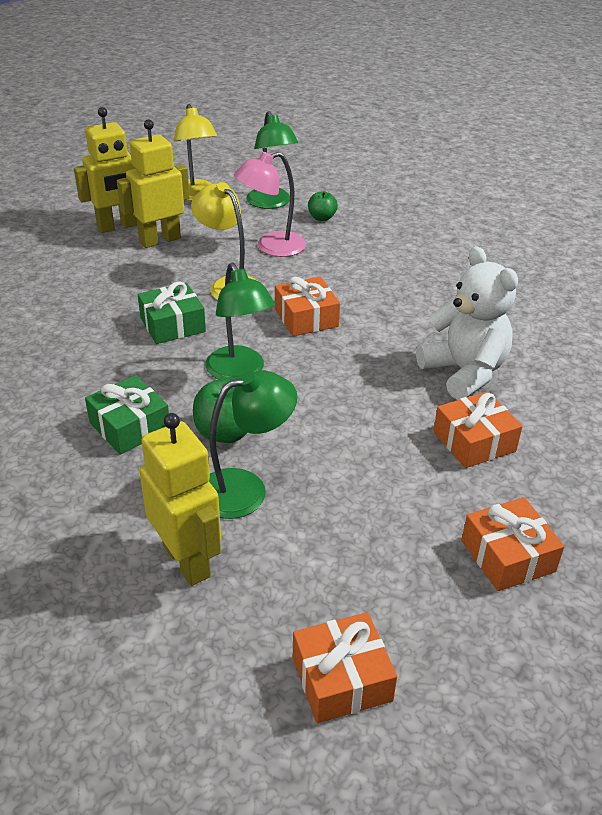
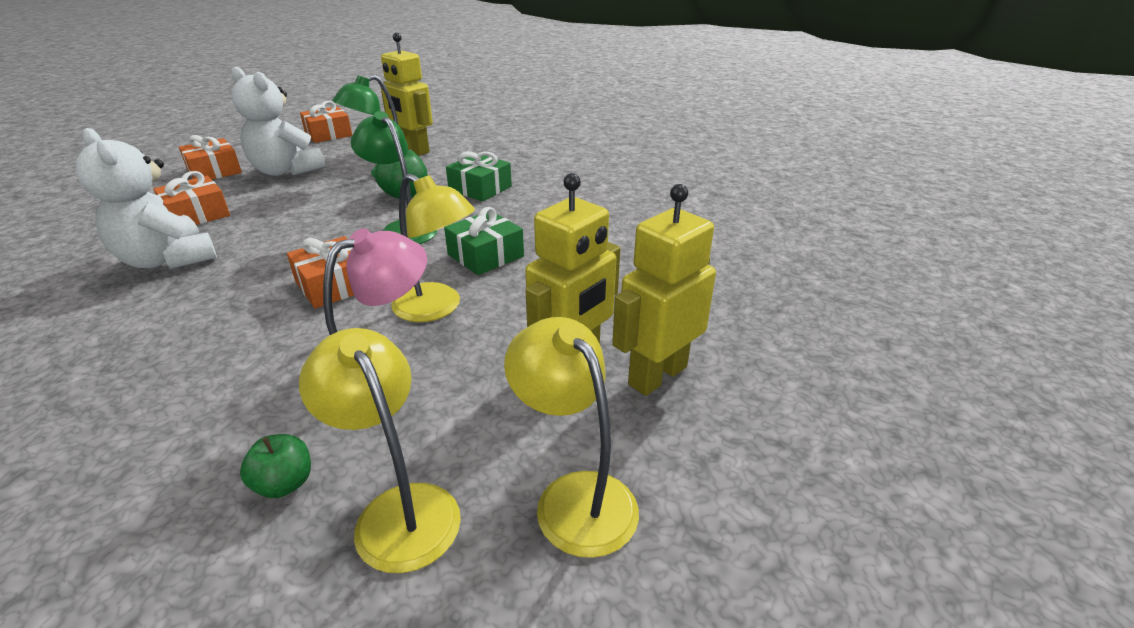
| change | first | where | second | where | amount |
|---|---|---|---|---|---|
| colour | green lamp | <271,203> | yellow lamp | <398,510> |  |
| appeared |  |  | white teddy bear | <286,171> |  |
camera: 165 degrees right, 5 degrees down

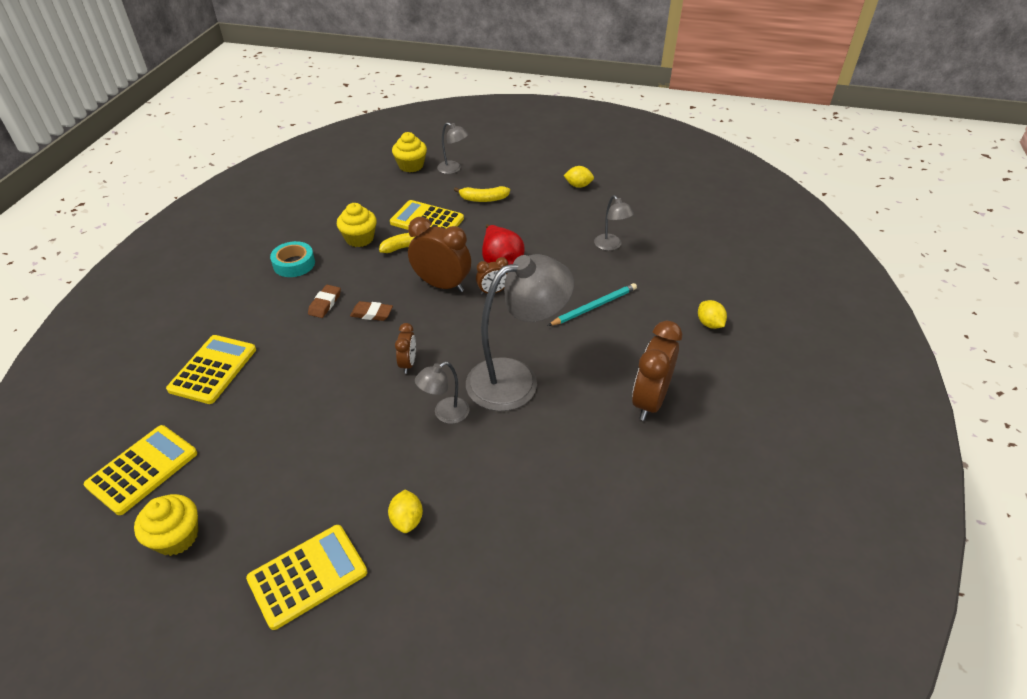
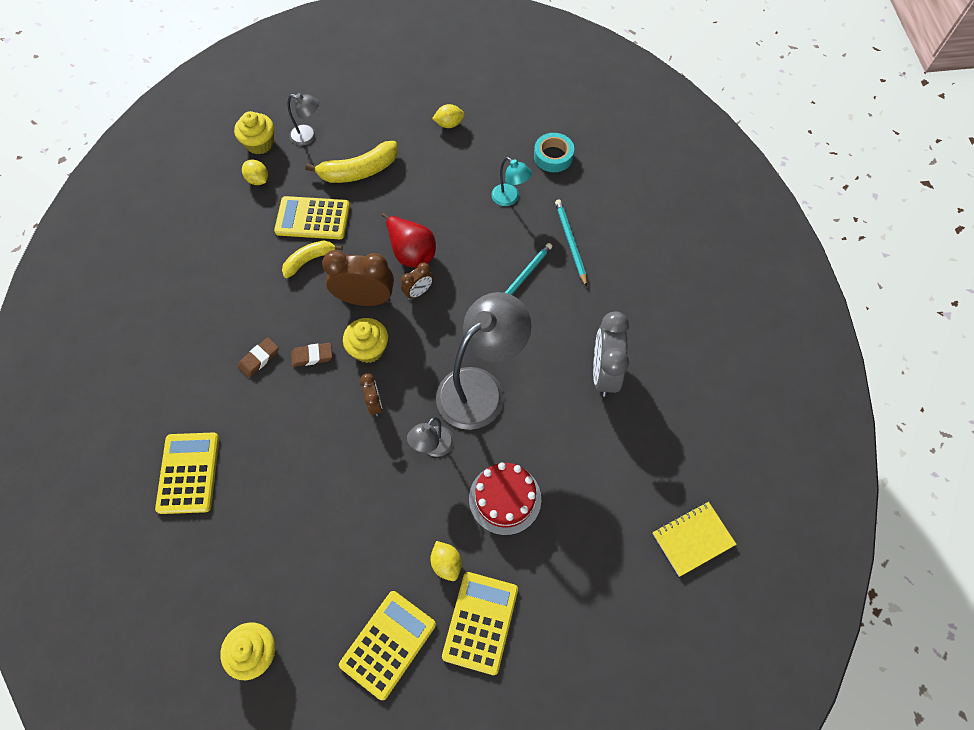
| change | first | where | second | where | amount |
|---|---|---|---|---|---|
| relocated | yellow calculator | <142,469> |  | <480,622> |  |
| relocated | turquoise tape | <294,264> |  | <553,156> |  |
| spun | brown eraser | <325,303> |  | <259,359> | 45 degrees clockwise |
| relocated | yellow cupcake | <359,238> |  | <368,349> |  |
| size | yellow banana | <483,199> |  | <359,171> | x1.54 |
| colour | grey lamp | <611,246> | turquoise lamp | <510,198> |  |
| colour | brown clock | <649,401> | grey clock | <604,373> |  |
| relocated | yellow lemon | <709,324> |  | <258,180> |  |
| appeared |  |  | red cake | <505,498> |  |
| appeared |  |  | turquoise pencil | <570,242> |  |
| appeared |  |  | yellow notebook | <693,539> |  |
camera: 20 degrees left, 20 degrees up

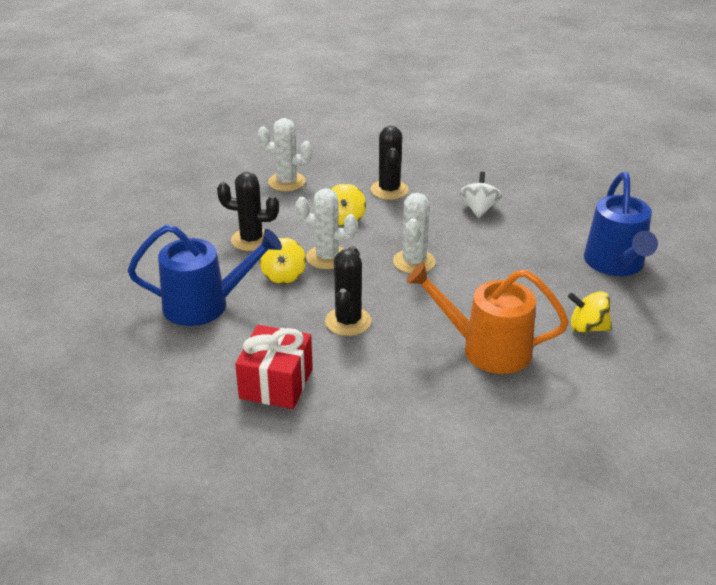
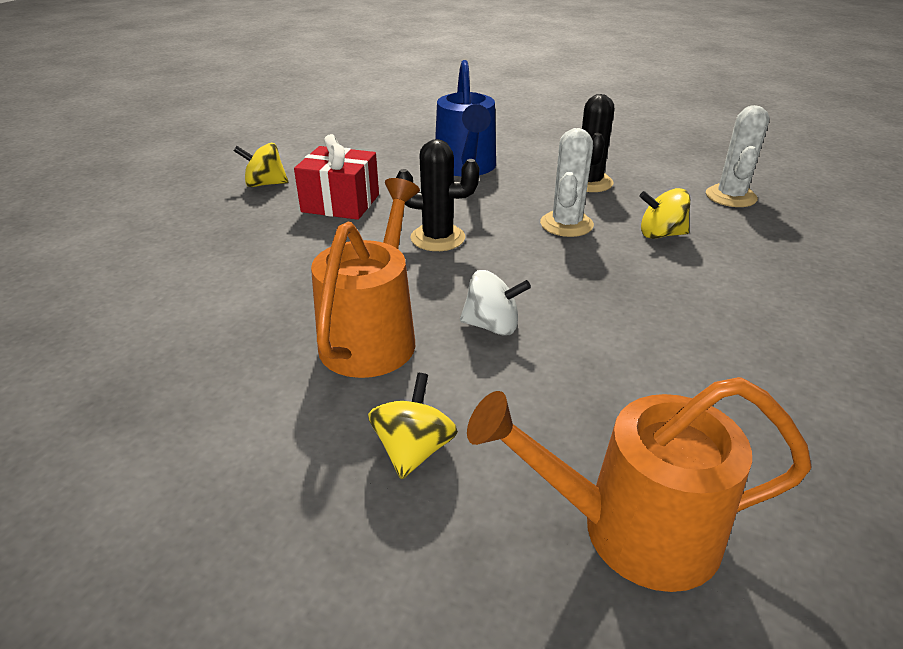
| change | first | where | second | where | amount |
|---|---|---|---|---|---|
| relocated | yellow spinning top | <283,275> |  | <265,184> |  |
| missing | black cactus | <389,190> |  |  |  |
| missing | white cactus | <414,262> |  |  |  |
| relocated | white spinning top | <479,209> |  | <492,326> |  |
| colour | blue watering can | <616,264> | orange watering can | <630,530> |  |
camera: 90 degrees right, 0 degrees up

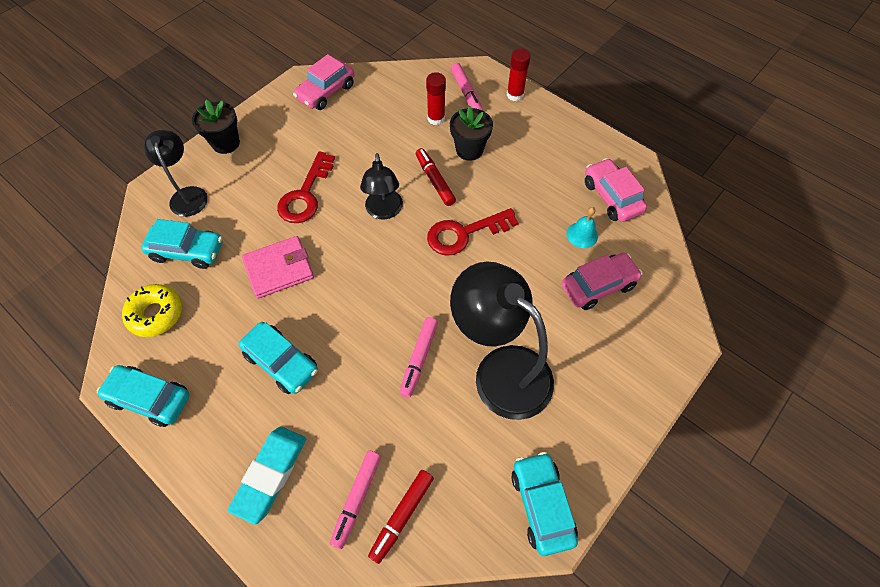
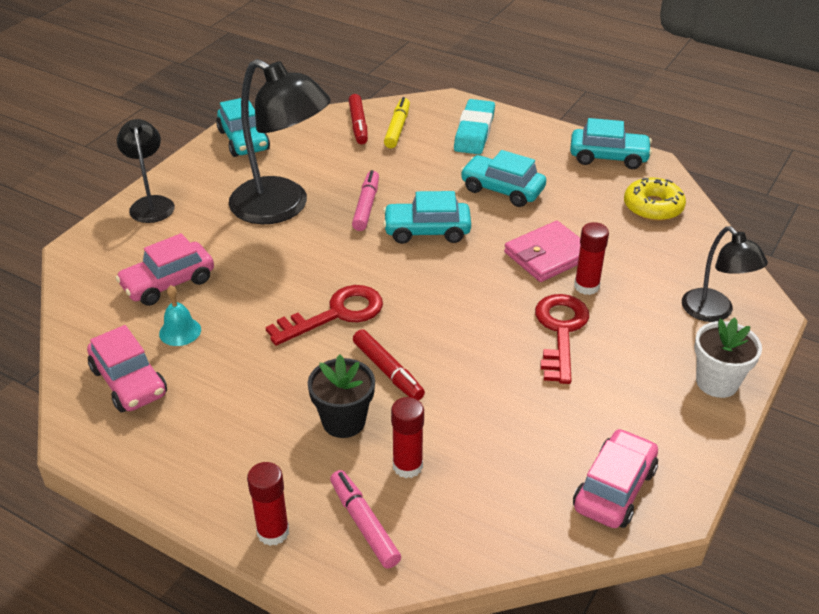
| change | first | where | second | where | amount |
|---|---|---|---|---|---|
| relocated | turquoise car | <187,251> |  | <427,231> |  |
| colour | black flower pot | <226,143> | white flower pot | <717,382> |  |
| colour | pink marker | <357,499> | yellow marker | <397,128> |  |
| relocated | black lamp | <384,211> |  | <151,204> |  |
| spun | red marker | <402,516> |  | <358,125> | 150 degrees clockwise |
| appeared |  |  | red glue stick | <586,286> |  |
camera: 170 degrees right, 20 degrees down

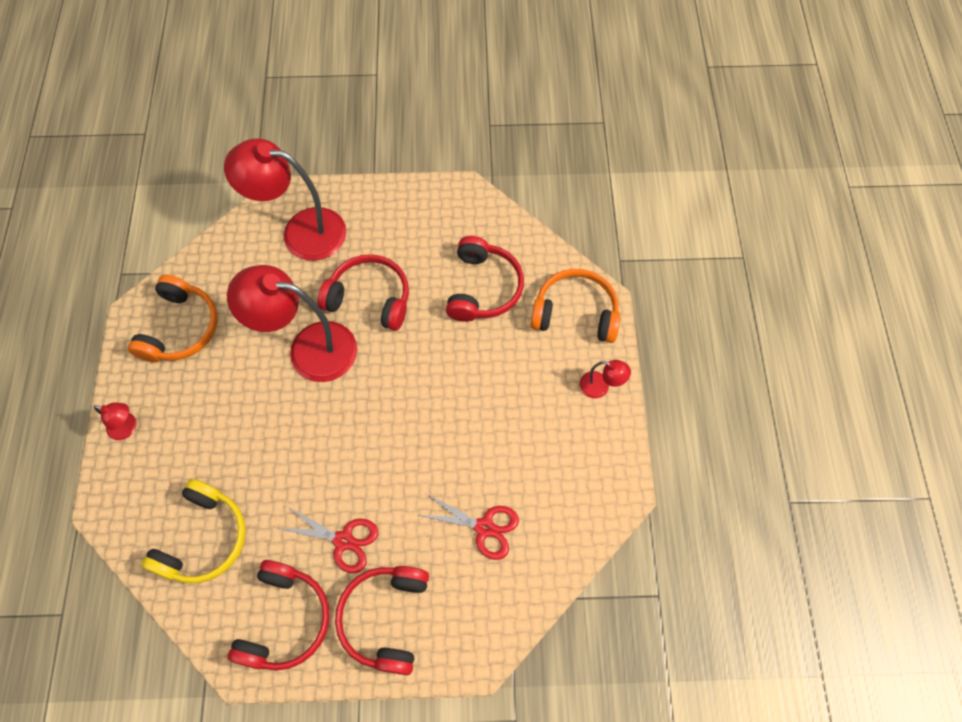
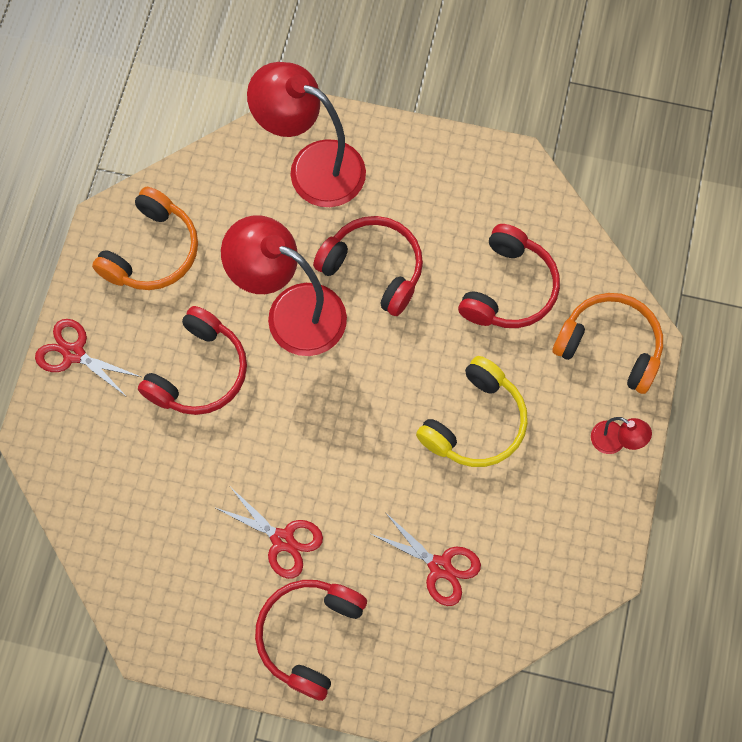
| change | first | where | second | where | amount |
|---|---|---|---|---|---|
| exchanged | red lamp | <127,428> | red scissors | <74,353> |  |
| relocated | yellow headphones | <204,538> |  | <475,423> |  |
| relocated | red headphones | <285,620> |  | <199,372> |  |
camera: 15 degrees right, 5 degrees up

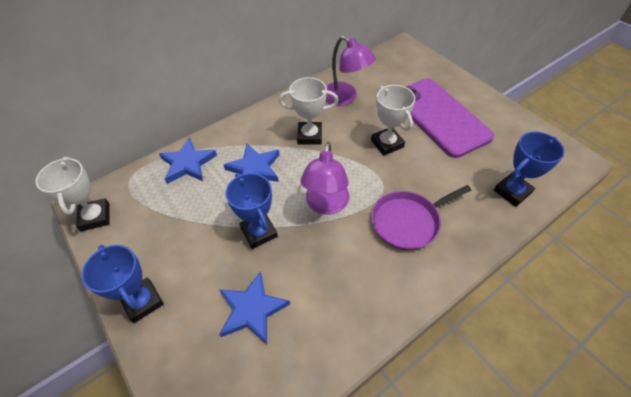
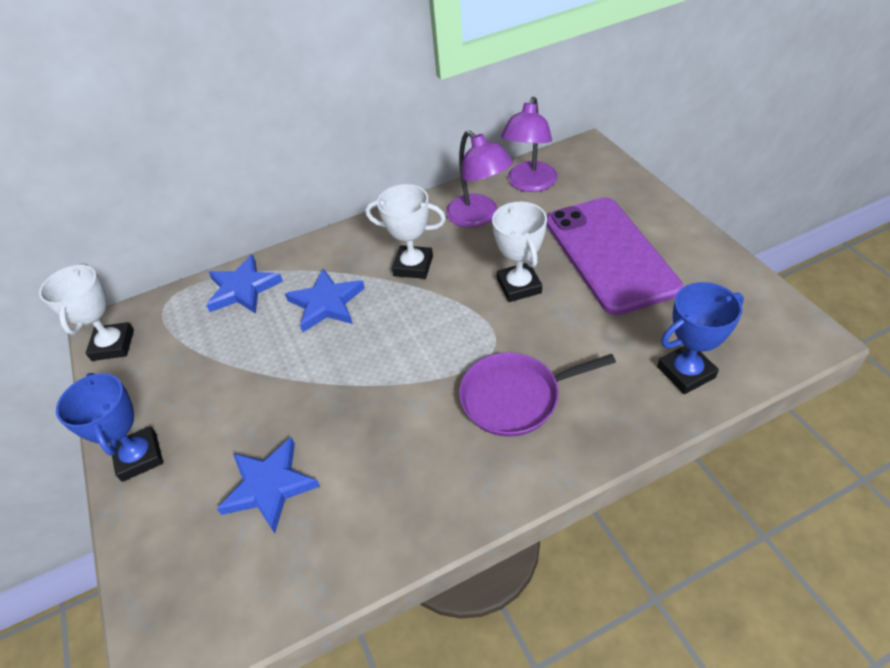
| change | first | where | second | where | amount |
|---|---|---|---|---|---|
| missing | blue trophy | <259,232> |  |  |  |
| relocated | purple lamp | <326,205> |  | <529,184> |  |
camera: 15 degrees right, 5 degrees down

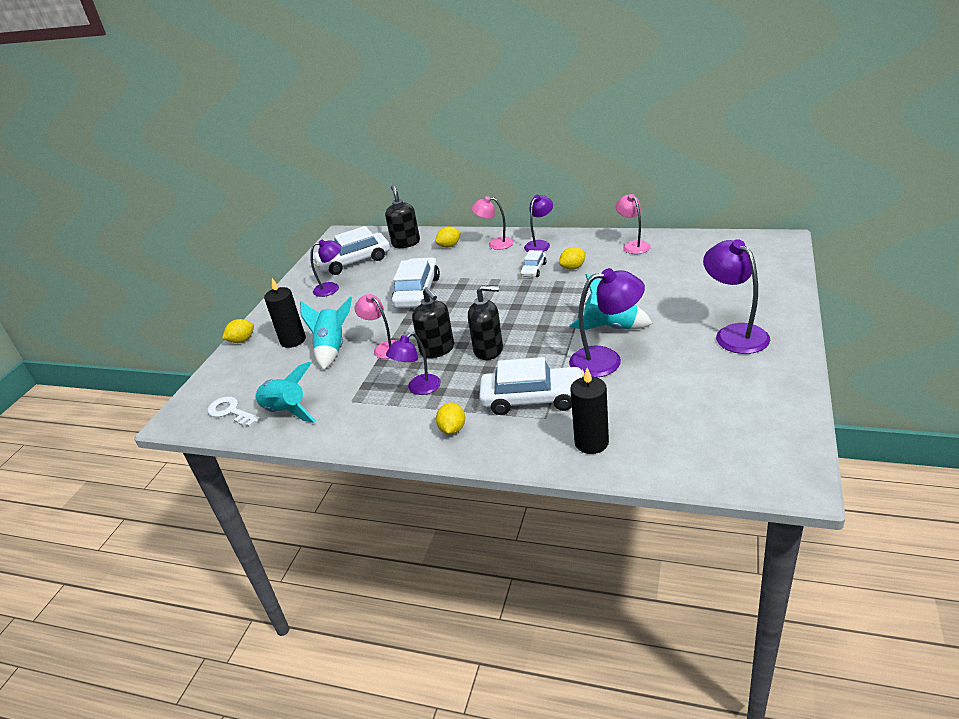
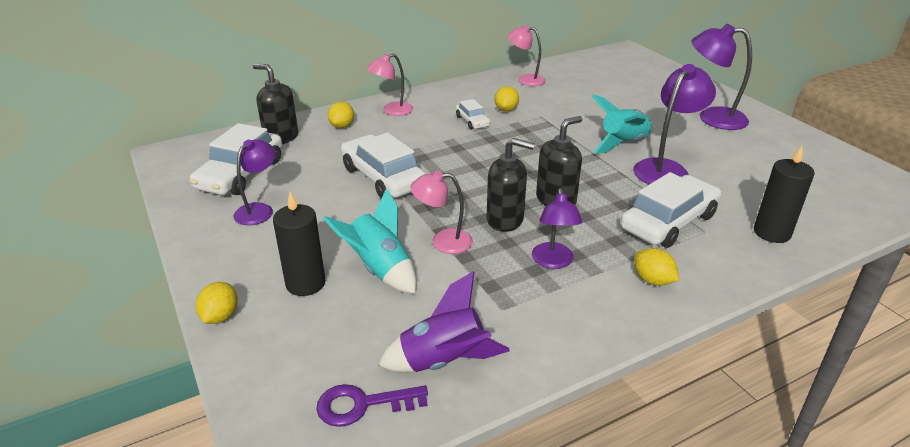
| change | first | where | second | where | amount |
|---|---|---|---|---|---|
| colour | white key | <230,412> | purple key | <362,405> |  |
| colour | turquoise rocket | <286,412> | purple rocket | <444,361> |  |
| missing | purple lamp | <540,244> |  |  |  |
camera: 50 degrees left, 0 degrees up

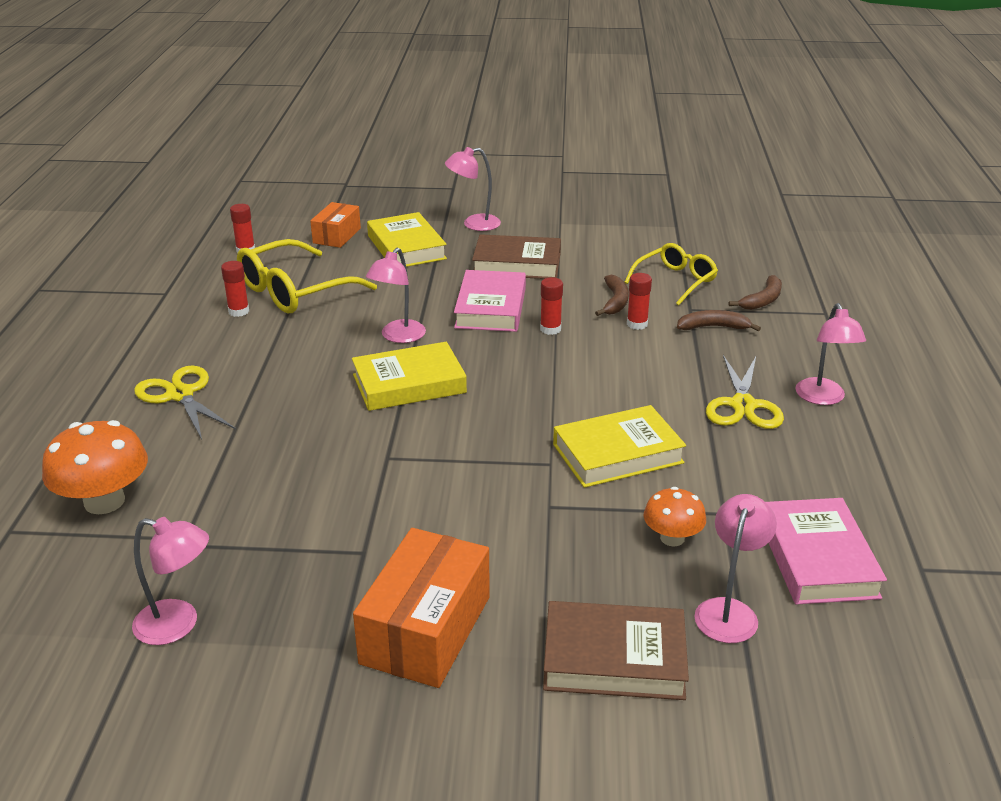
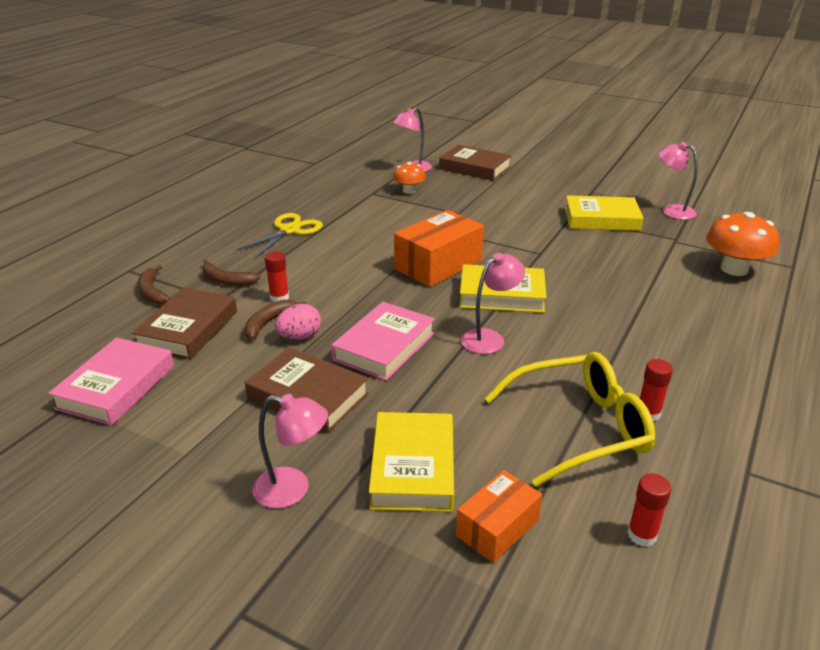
| change | first | where | second | where | amount |
|---|---|---|---|---|---|
| missing | yellow scissors | <180,395> |  |  |  |
| relocated | orange box | <426,630> |  | <438,265> |  |
| missing | red glue stick | <550,329> |  |  |  |
| relocated | yellow book | <617,454> |  | <601,219> |  |
| exchanged | yellow glasses | <675,281> | brown book | <188,329> |  |
| spun | brown banana | <762,300> |  | <152,292> | 90 degrees counterclockwise |
| relocated | pink book | <817,558> |  | <116,387> |  |
| missing | pink lamp | <823,398> |  |  |  |
| appeared |  |  | pink egg | <300,337> |  |
camera: 155 degrees left, 0 degrees up

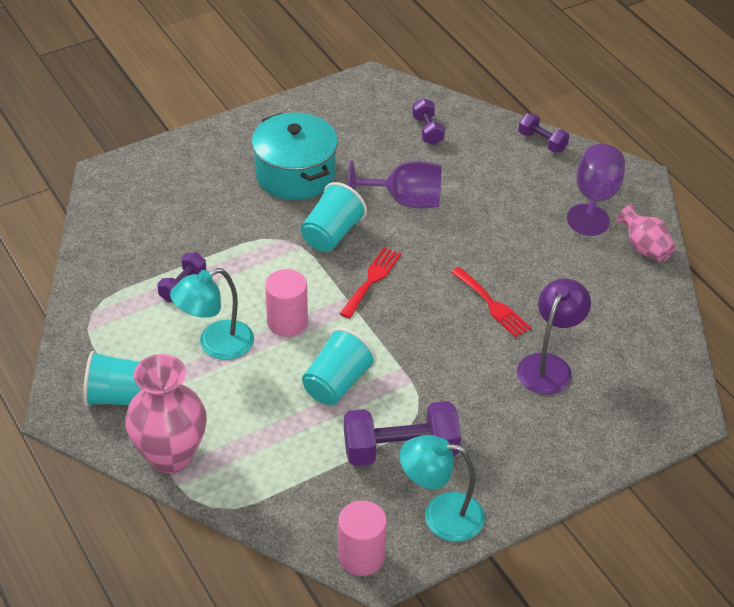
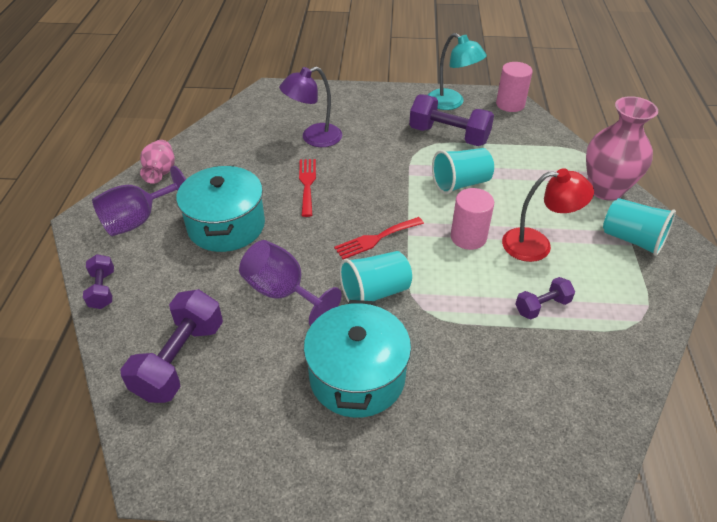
| change | first | where | second | where | amount |
|---|---|---|---|---|---|
| colour | turquoise lamp | <216,345> | red lamp | <537,245> |  |
| size | purple dumbbell | <427,130> |  | <180,360> | x1.83 |
| appeared |  |  | turquoise pot | <226,226> |  |
camera: 145 degrees left, 0 degrees up

